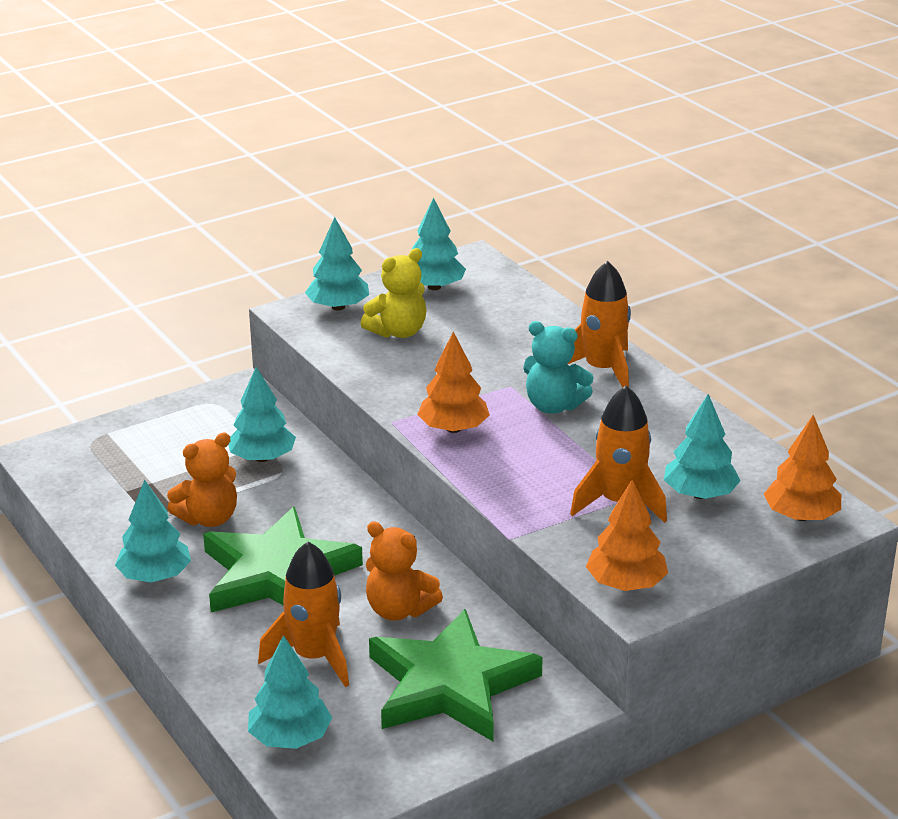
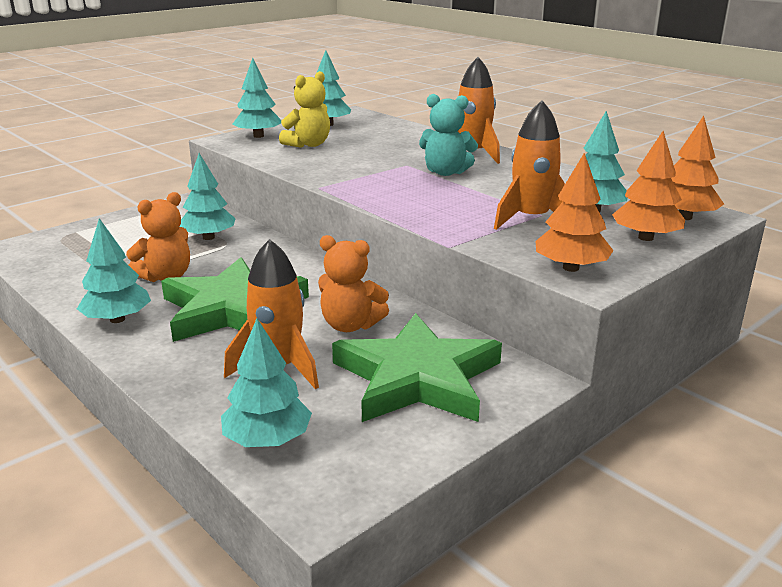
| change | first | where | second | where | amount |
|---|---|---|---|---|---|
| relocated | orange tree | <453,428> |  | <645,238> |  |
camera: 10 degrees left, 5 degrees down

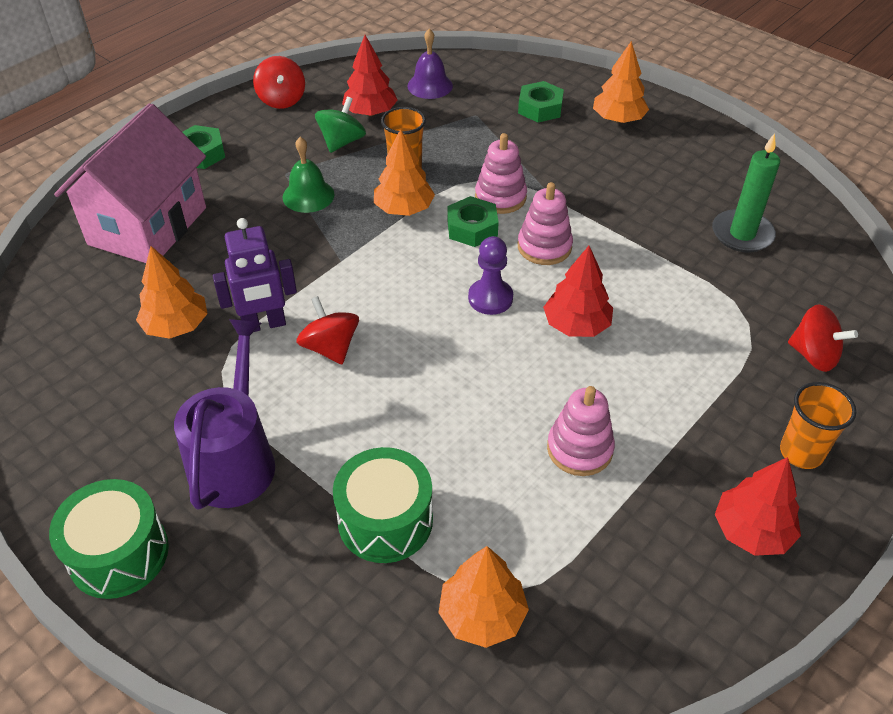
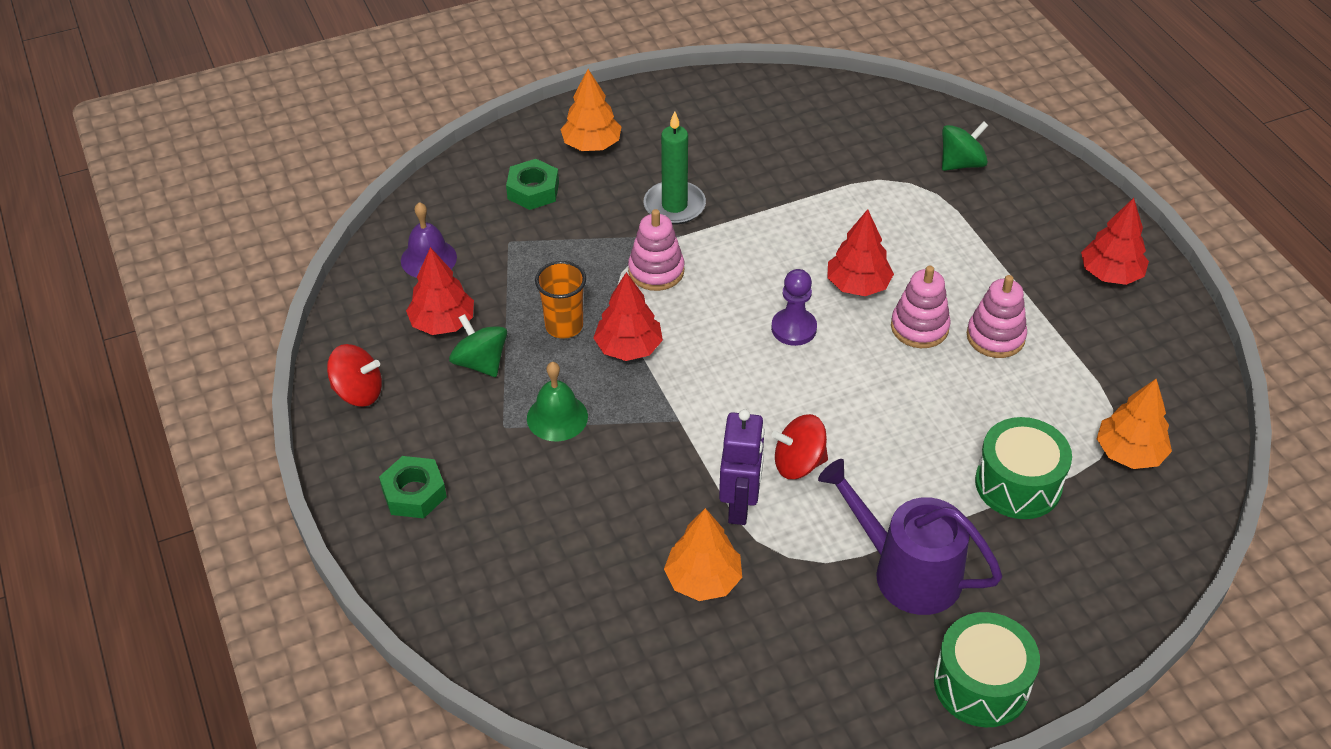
| change | first | where | second | where | amount |
|---|---|---|---|---|---|
| missing | pink house | <147,226> |  |  |  |
| colour | orange tree | <404,209> | red tree | <628,347> |  |
| missing | green nut | <472,228> |  |  |  |
| relocated | pink stacking toy | <544,247> |  | <919,327> |  |
| relocated | green candle | <742,234> |  | <674,206> |  |
| missing | orange cup | <801,452> |  |  |  |
| colour | red spinning top | <813,355> | green spinning top | <961,163> |  |
camera: 65 degrees left, 0 degrees up

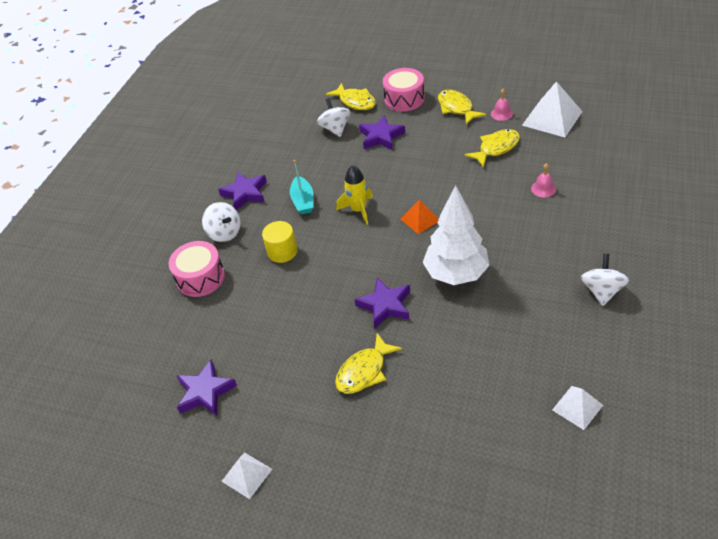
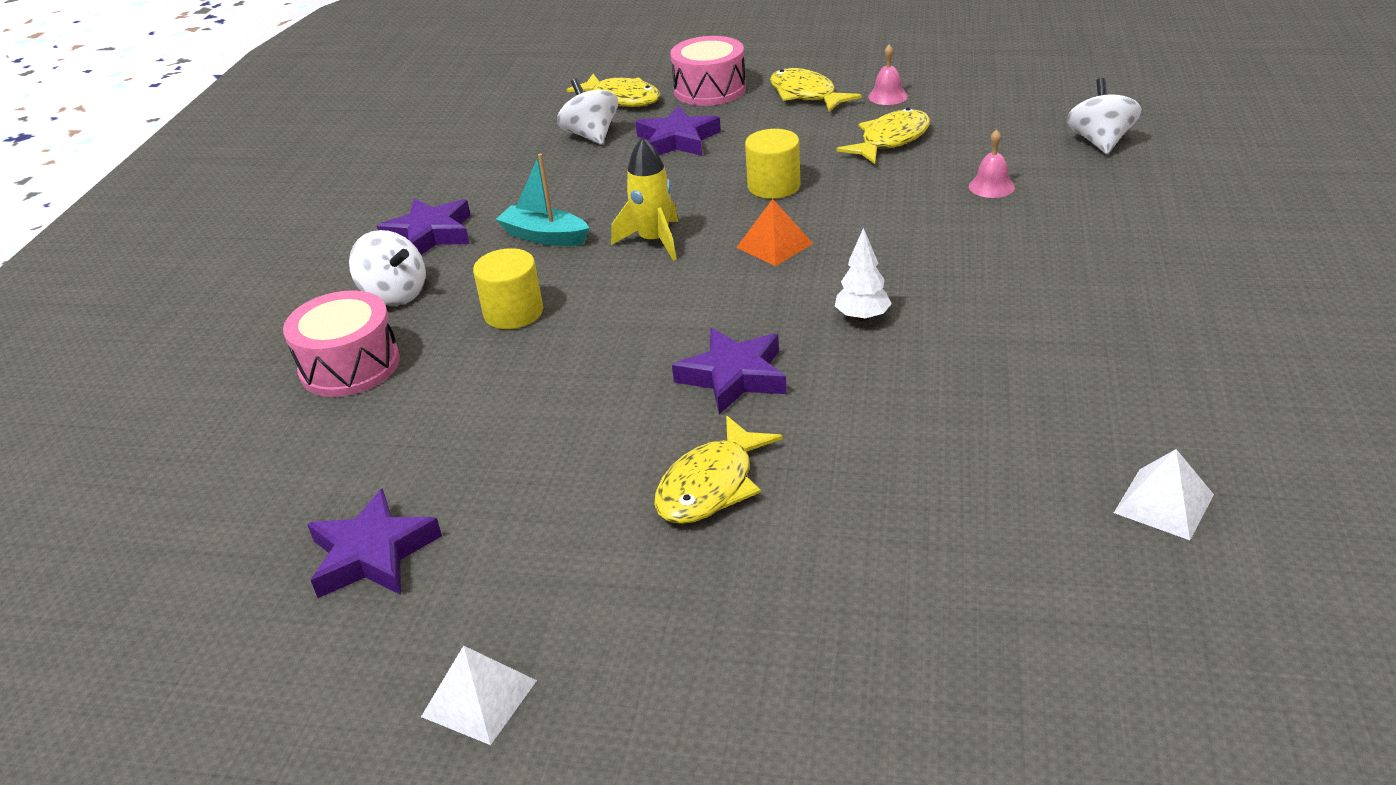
| change | first | where | second | where | amount |
|---|---|---|---|---|---|
| spun | turquoise boat | <303,201> |  | <544,236> | 135 degrees clockwise |
| size | white tree | <456,274> |  | <862,317> | x0.44 |
| missing | white pyramid | <552,118> |  |  |  |
| relocated | white spinning top | <602,291> |  | <1100,142> |  |
| appeared |  |  | yellow cylinder | <774,186> |  |
camera: 10 degrees left, 10 degrees down

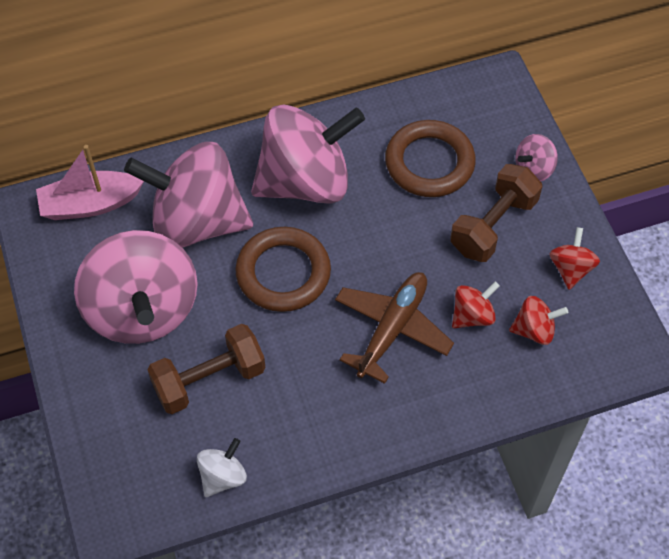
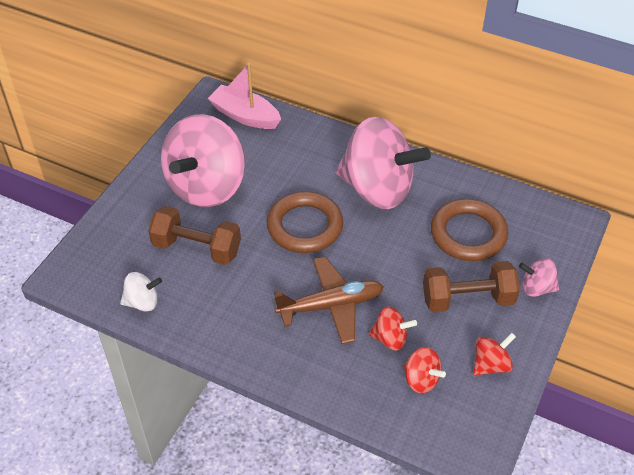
| change | first | where | second | where | amount |
|---|---|---|---|---|---|
| missing | pink spinning top | <196,221> |  |  |  |
camera: 45 degrees right, 10 degrees down

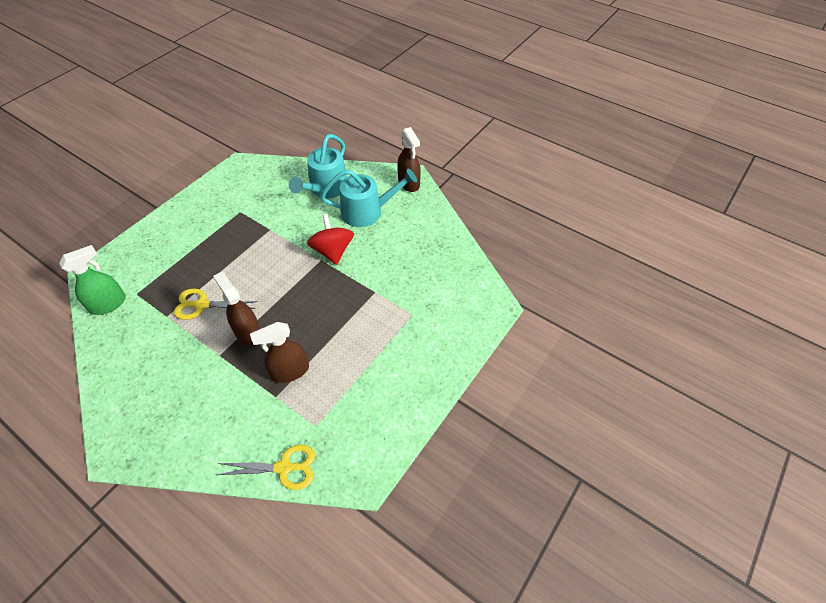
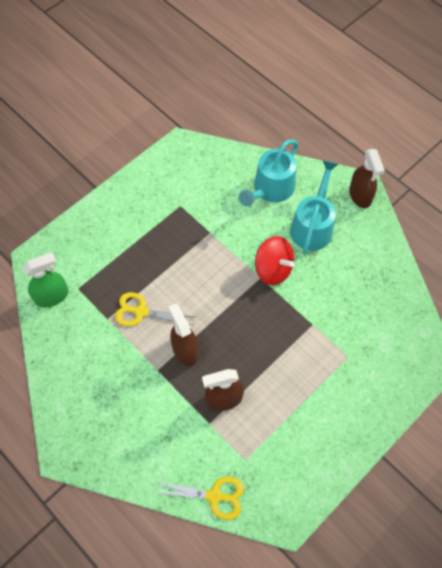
| change | first | where | second | where | amount |
|---|---|---|---|---|---|
| spun | red spinning top | <332,251> |  | <273,269> | 135 degrees clockwise |
| spun | turquoise watering can | <367,211> |  | <312,225> | 75 degrees counterclockwise |
camera: 10 degrees right, 10 degrees up

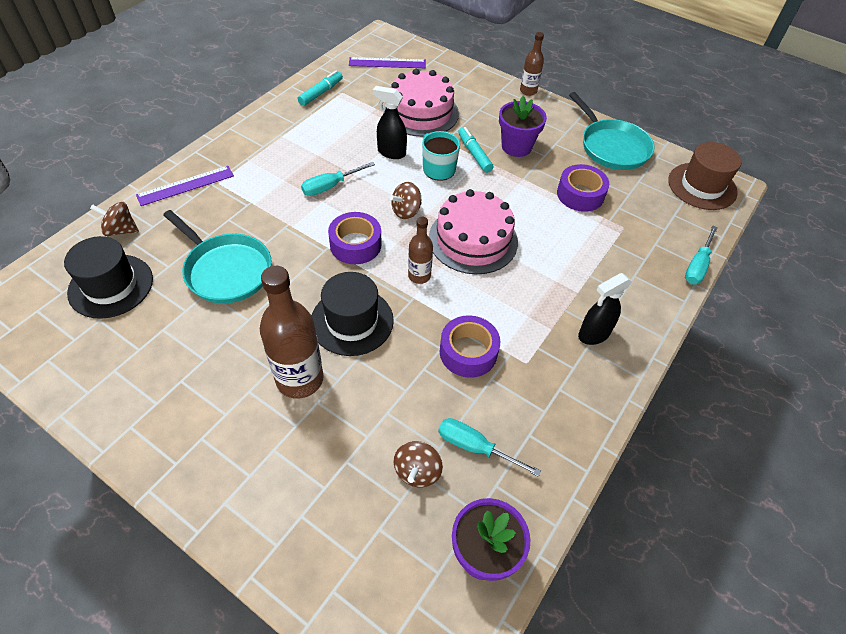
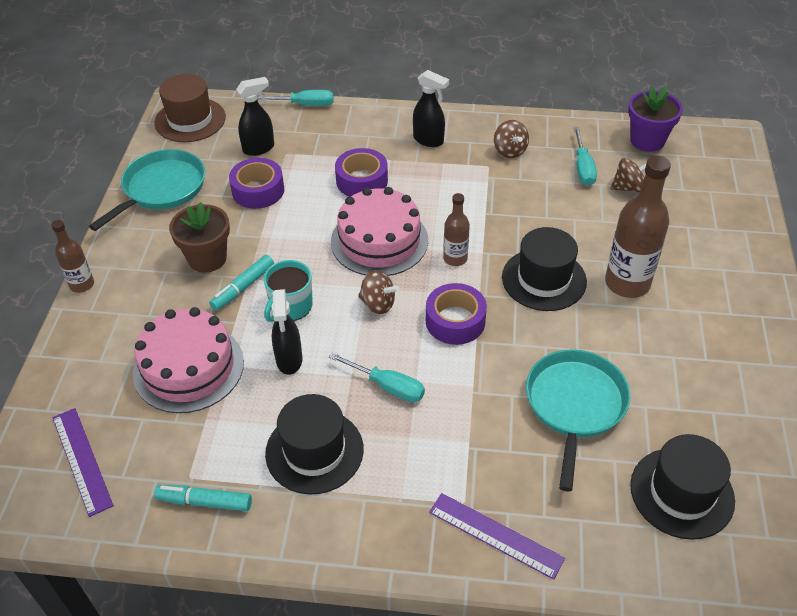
| change | first | where | second | where | amount |
|---|---|---|---|---|---|
| relocated | brown spinning top | <120,230> |  | <509,151> |  |
| relocated | purple tape | <468,352> |  | <362,181> |  |
| colour | purple flower pot | <516,147> | brown flower pot | <207,258> |  |
| appeared |  |  | black spray bottle | <259,148> |  |
| appeared |  |  | black hat | <314,451> |  |
camera: 115 degrees left, 5 degrees down

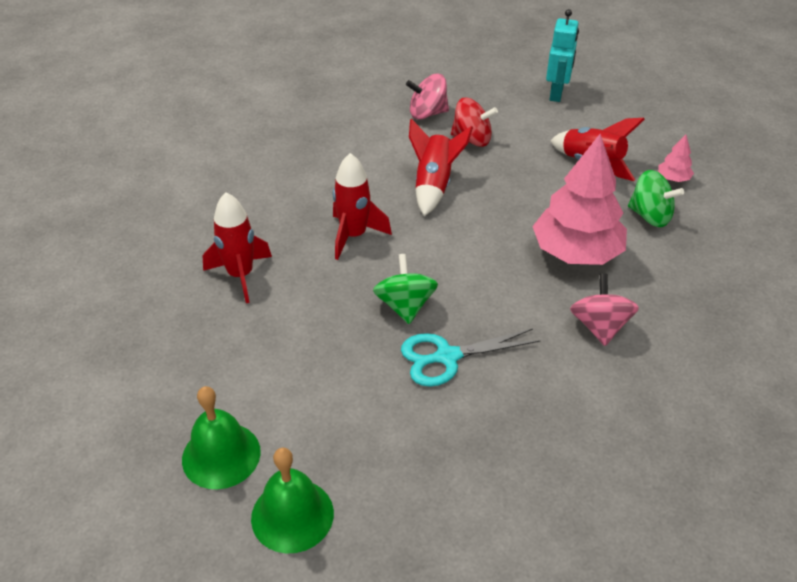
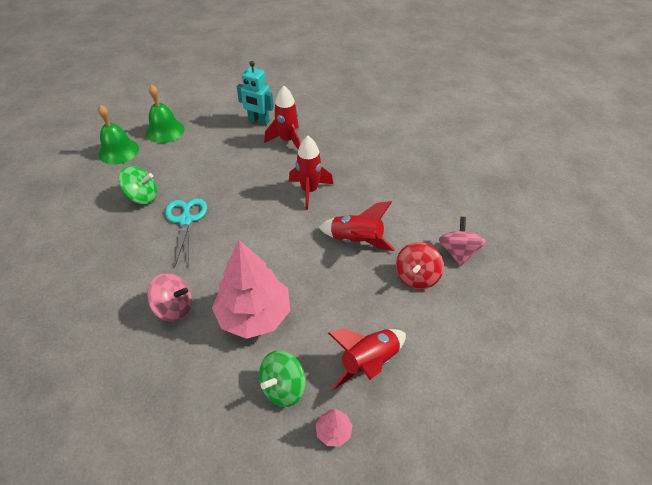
| change | first | where | second | where | amount |
|---|---|---|---|---|---|
| relocated | green spinning top | <405,306> |  | <142,196> |  |
| relocated | turquoise robot | <556,94> |  | <258,121> |  |
camera: 100 degrees right, 5 degrees up

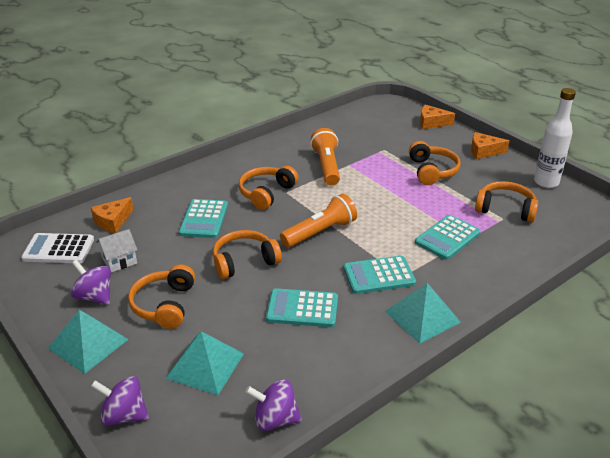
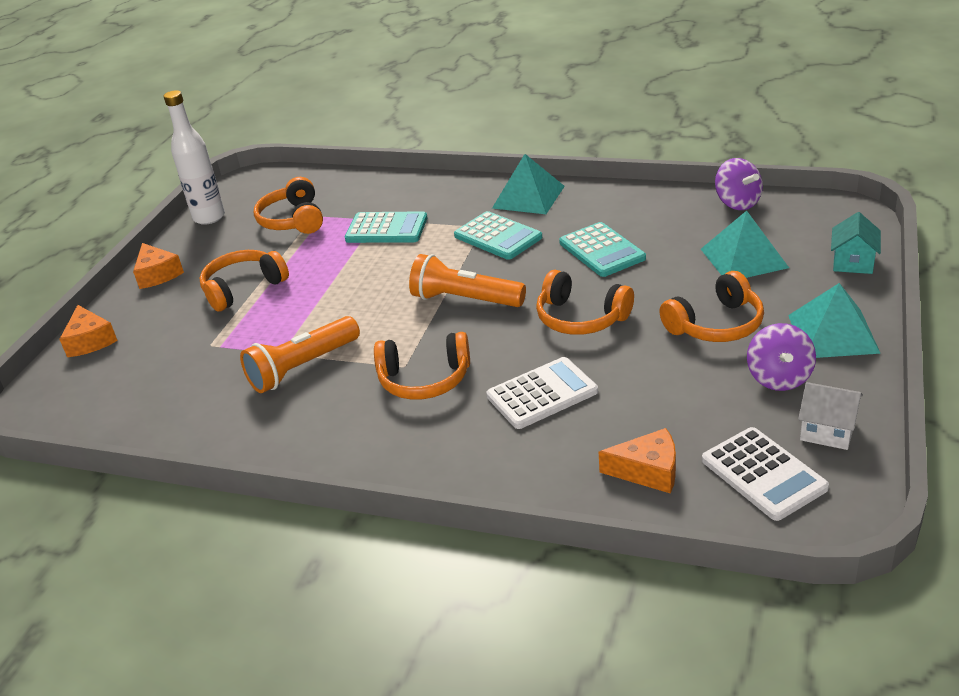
| change | first | where | second | where | amount |
|---|---|---|---|---|---|
| exchanged | purple spinning top | <124,415> | turquoise house | <853,262> |  |
| relocated | white house | <119,260> |  | <827,430> |  |
| colour | turquoise calculator | <204,219> | white calculator | <542,394> |  |
camera: 120 degrees left, 0 degrees up

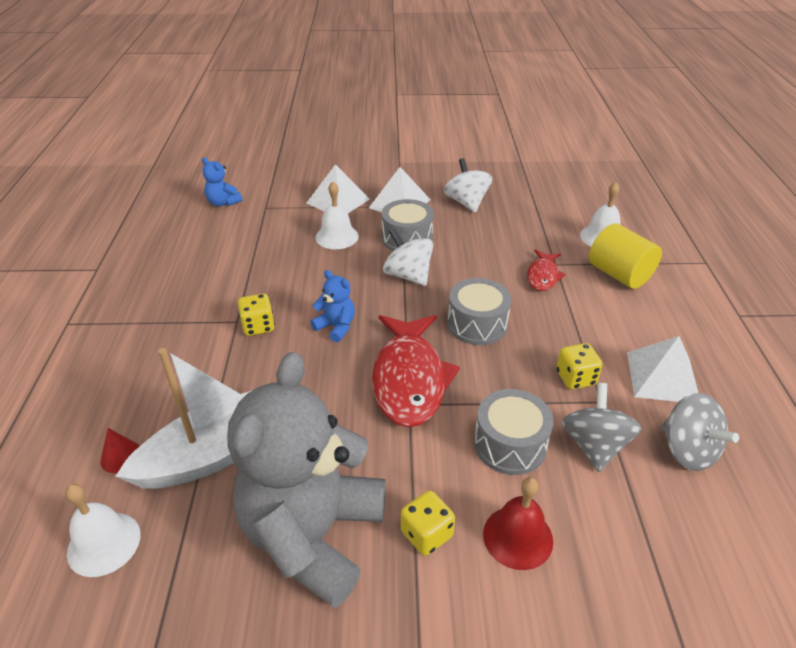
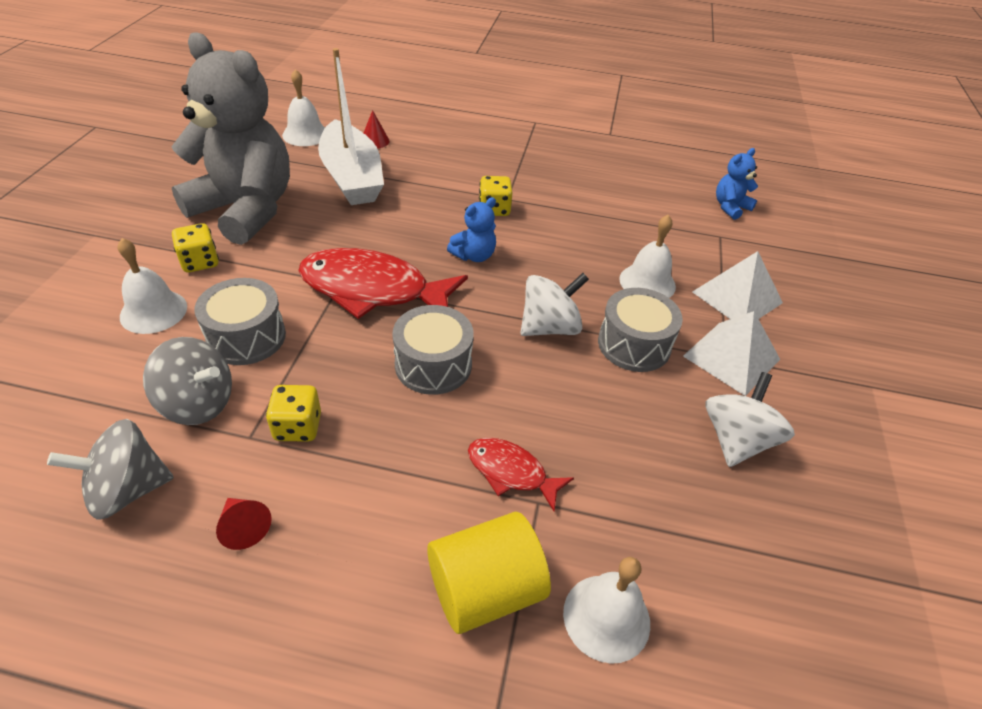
| change | first | where | second | where | amount |
|---|---|---|---|---|---|
| spun | white spinning top | <466,202> |  | <736,440> | 60 degrees counterclockwise |
| colour | red bell | <518,537> | white bell | <153,311> |  |
| exchanged | white pyramid | <662,377> | red cone | <244,527> |  |
camera: 100 degrees right, 5 degrees up

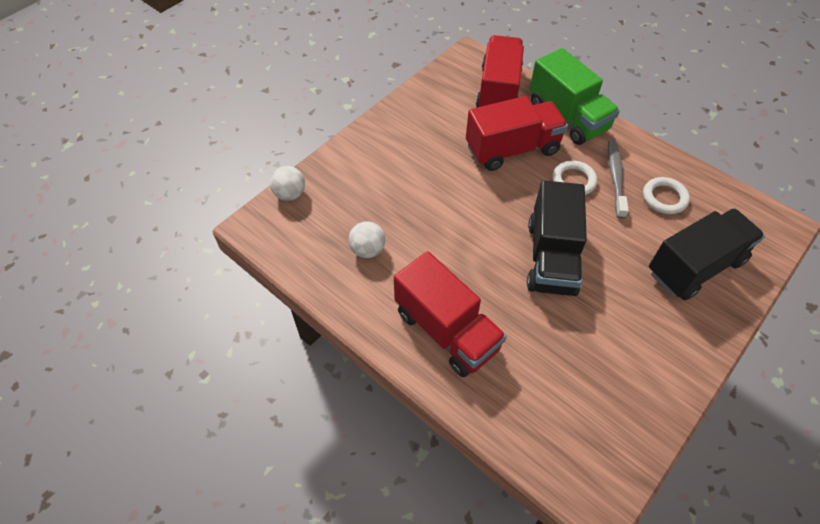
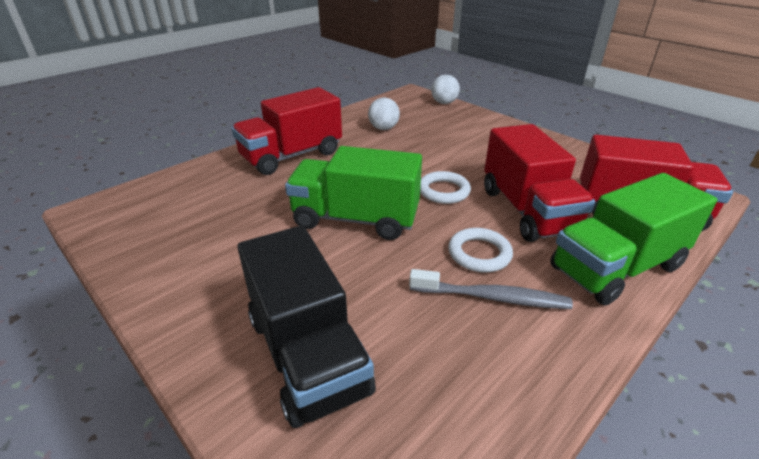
| change | first | where | second | where | amount |
|---|---|---|---|---|---|
| colour | black truck | <551,257> | green truck | <355,219> |  |
| relocated | white ring | <664,198> |  | <443,191> |  |
camera: 95 degrees right, 20 degrees down

